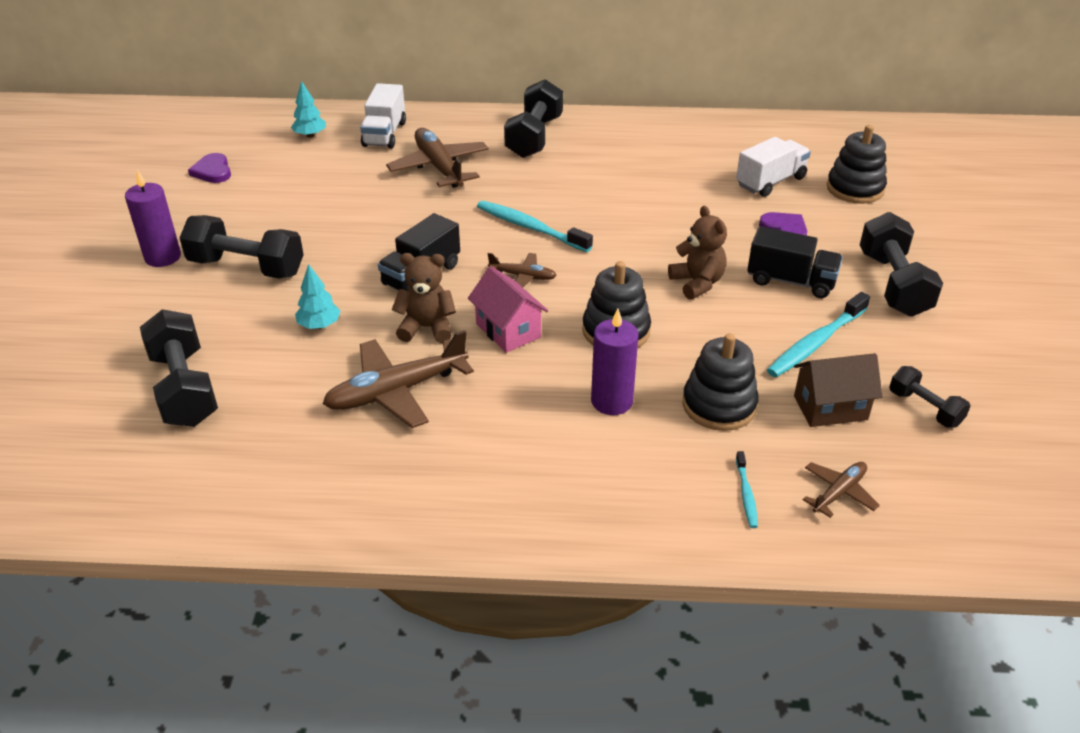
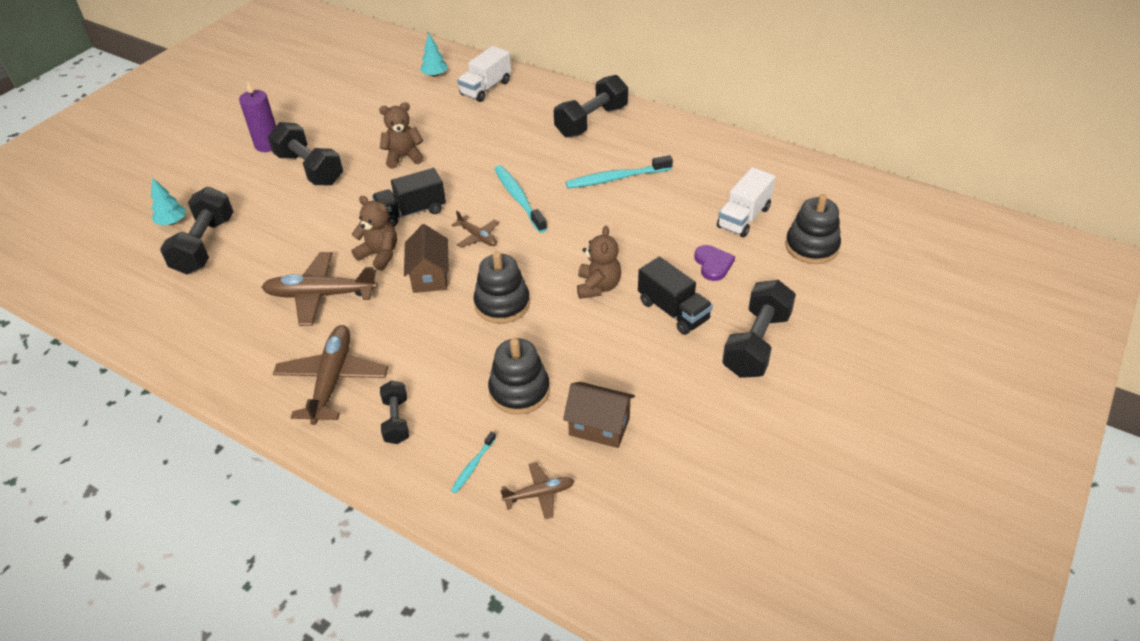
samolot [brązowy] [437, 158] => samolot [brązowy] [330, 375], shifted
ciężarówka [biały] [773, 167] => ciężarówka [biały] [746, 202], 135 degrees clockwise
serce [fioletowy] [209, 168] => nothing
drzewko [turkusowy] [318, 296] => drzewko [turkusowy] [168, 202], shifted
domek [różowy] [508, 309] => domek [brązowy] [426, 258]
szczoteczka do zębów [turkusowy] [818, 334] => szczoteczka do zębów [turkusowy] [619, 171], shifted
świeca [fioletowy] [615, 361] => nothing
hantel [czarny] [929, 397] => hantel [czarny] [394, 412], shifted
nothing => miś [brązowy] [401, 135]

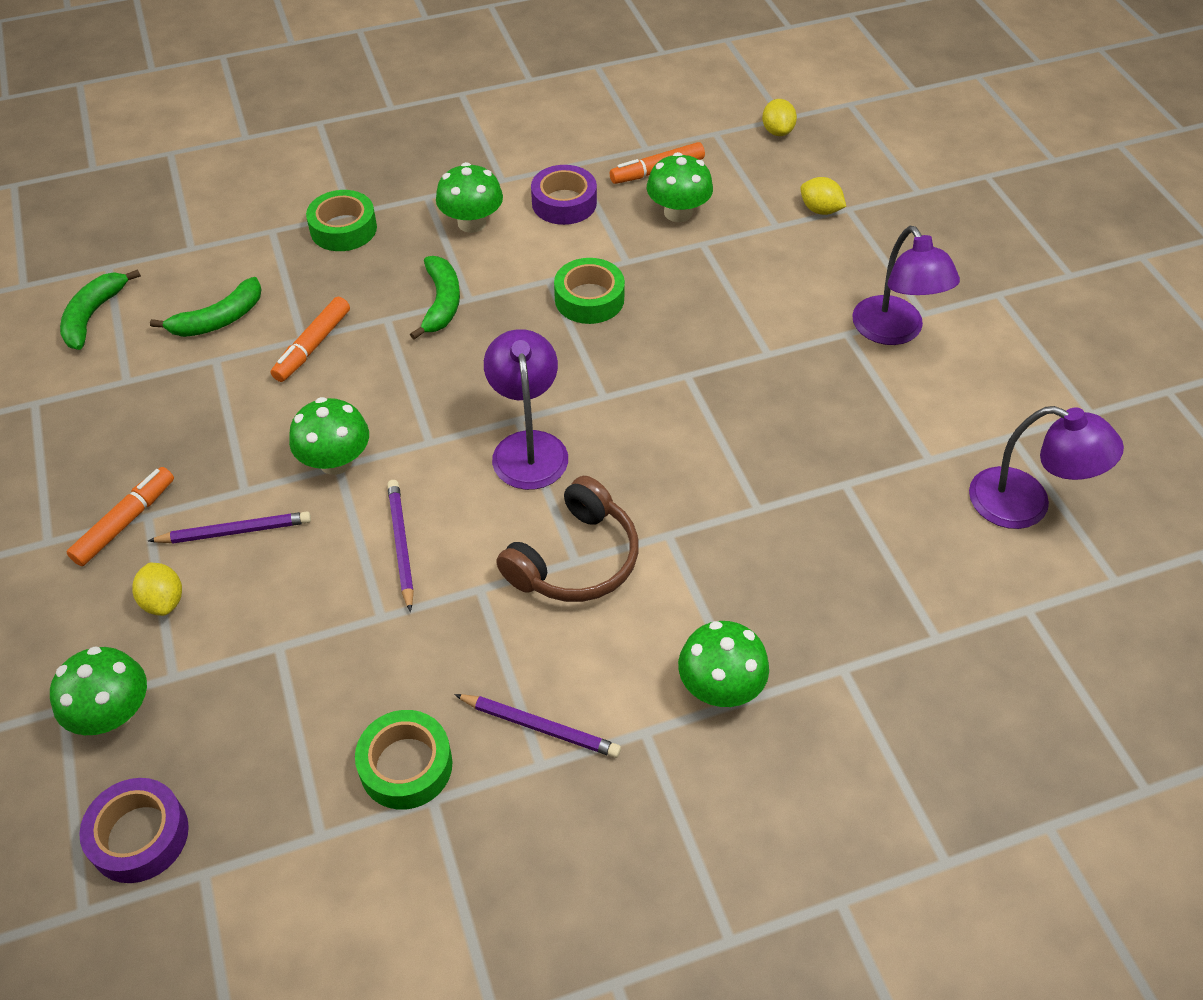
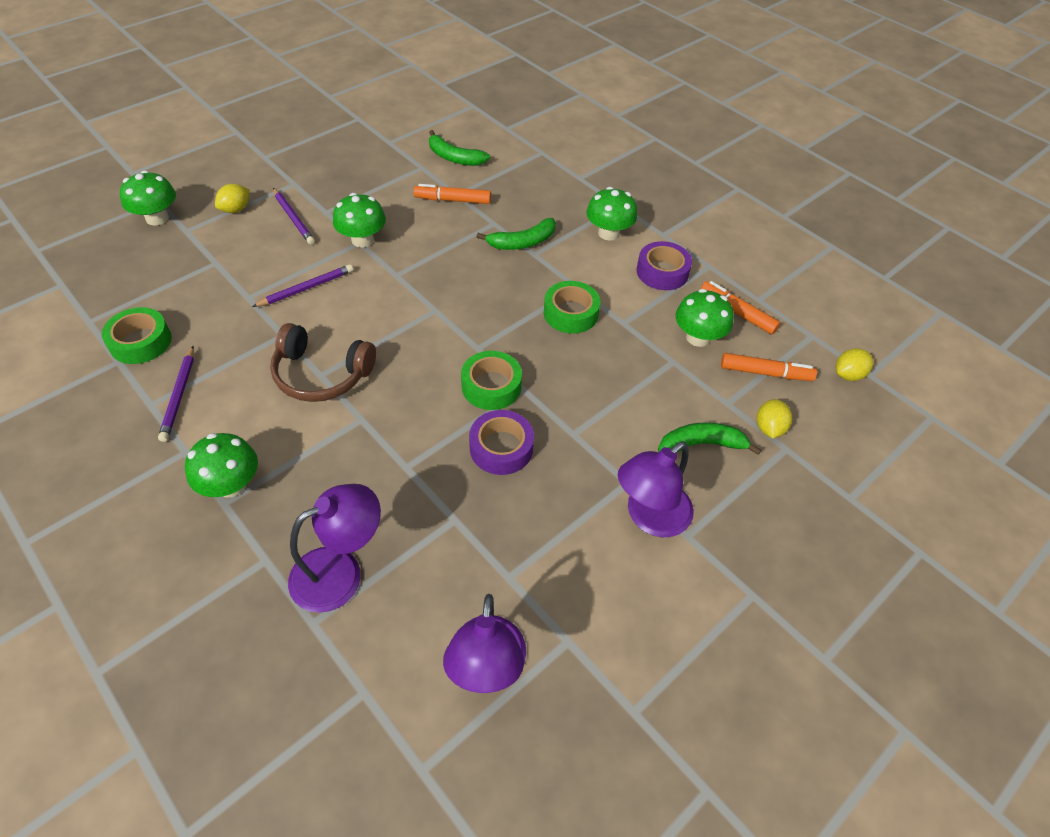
taśma klejąca [zielony] [341, 220] => taśma klejąca [zielony] [491, 380], shifted
banan [zielony] [100, 309] => banan [zielony] [709, 438], shifted
lampka [fioletowy] [526, 409] => lampka [fioletowy] [334, 548], shifted
flamaster [pomarańczowy] [120, 516] => flamaster [pomarańczowy] [769, 367], shifted
taśma klejąca [fioletowy] [134, 830] => taśma klejąca [fioletowy] [501, 442], shifted

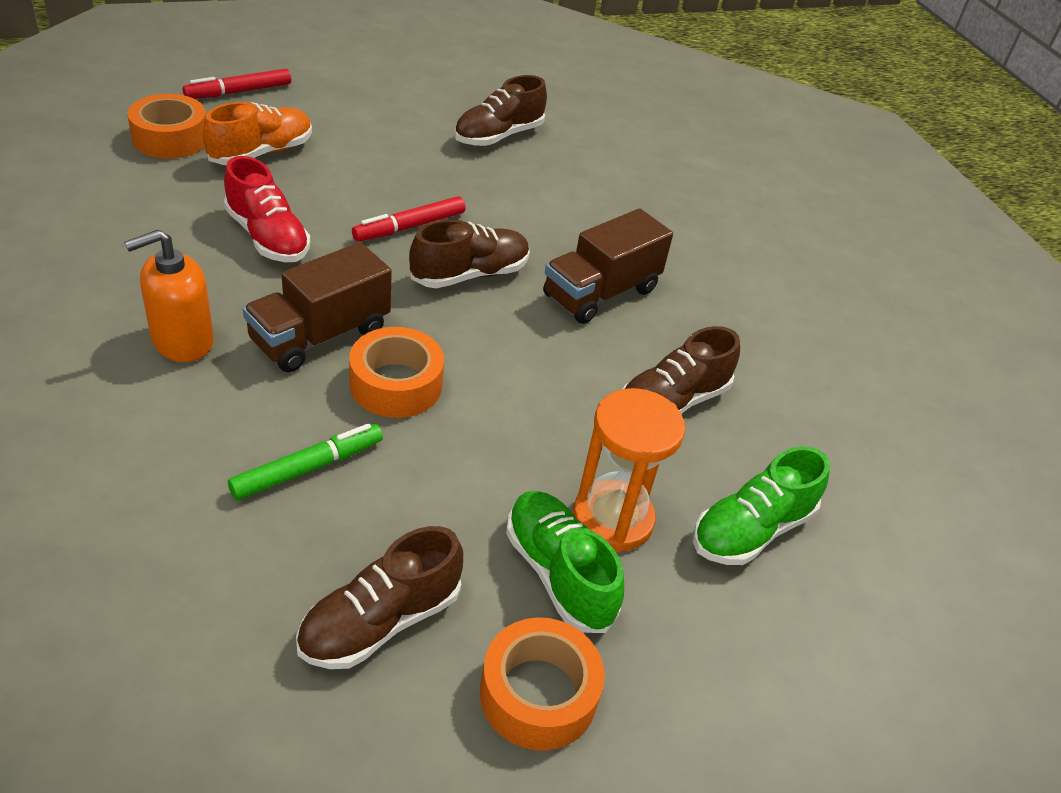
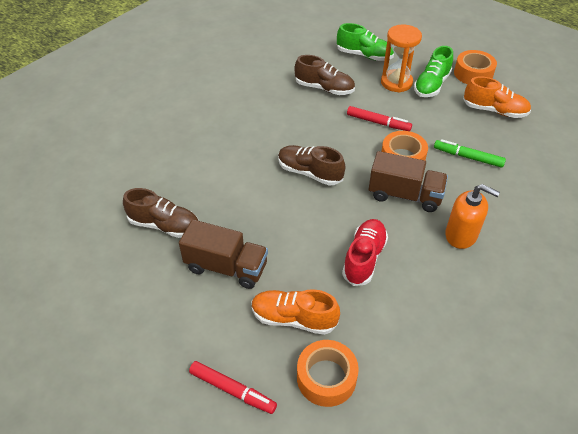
flamaster [czerwony] [409, 218] => flamaster [czerwony] [379, 118], shifted
ciężarówka [brązowy] [608, 266] => ciężarówka [brązowy] [223, 254], shifted
but [brązowy] [379, 597] => but [pomarańczowy] [497, 97]

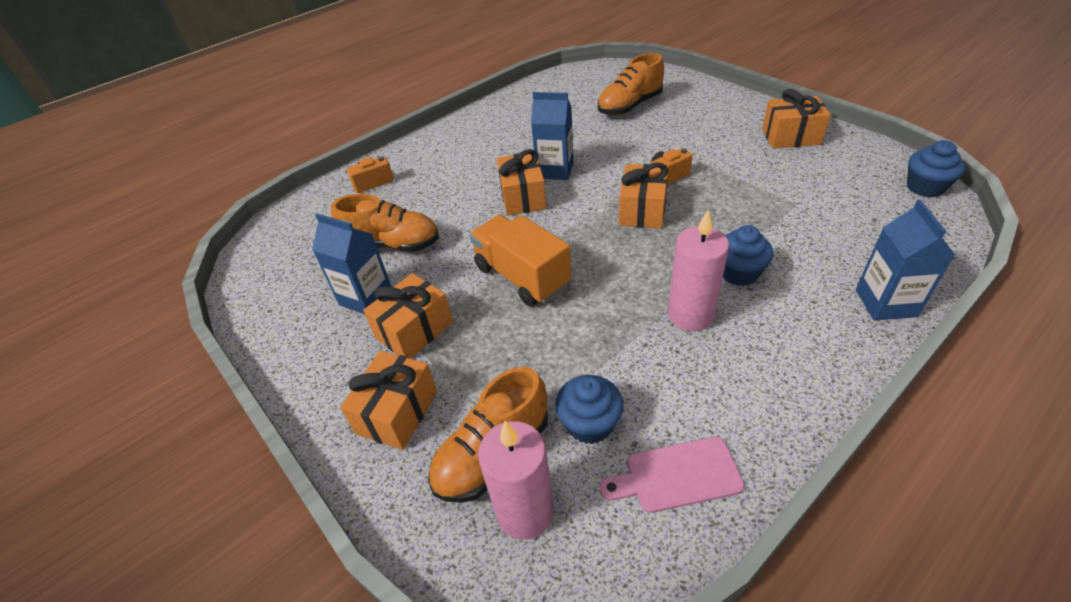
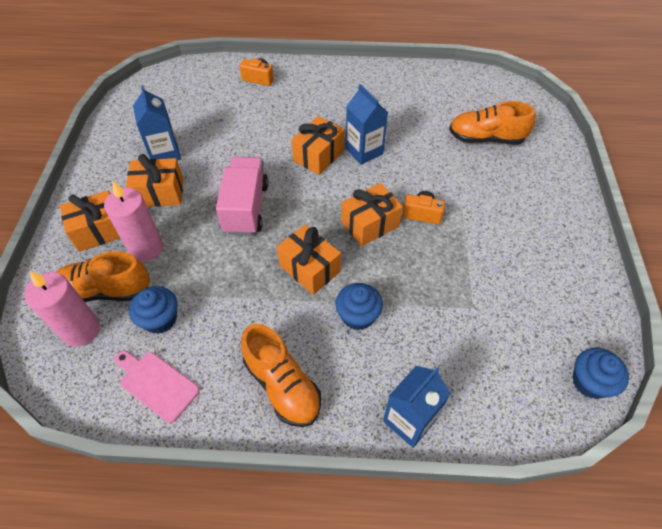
prezent [pomarańczowy] [796, 118] => prezent [pomarańczowy] [309, 260], shifted
but [pomarańczowy] [385, 223] => but [pomarańczowy] [281, 375], shifted
świeca [różowy] [698, 270] => świeca [różowy] [133, 221], shifted
ciężarówka [pomarańczowy] [521, 261] => ciężarówka [różowy] [242, 196]

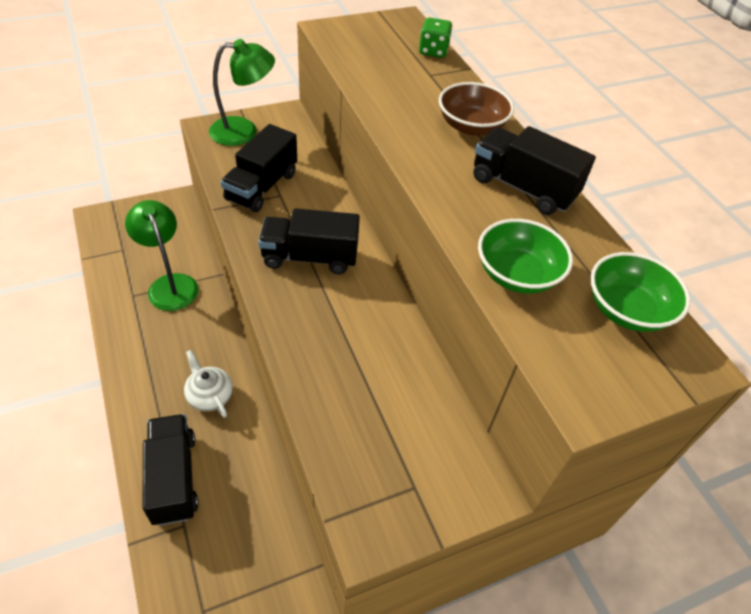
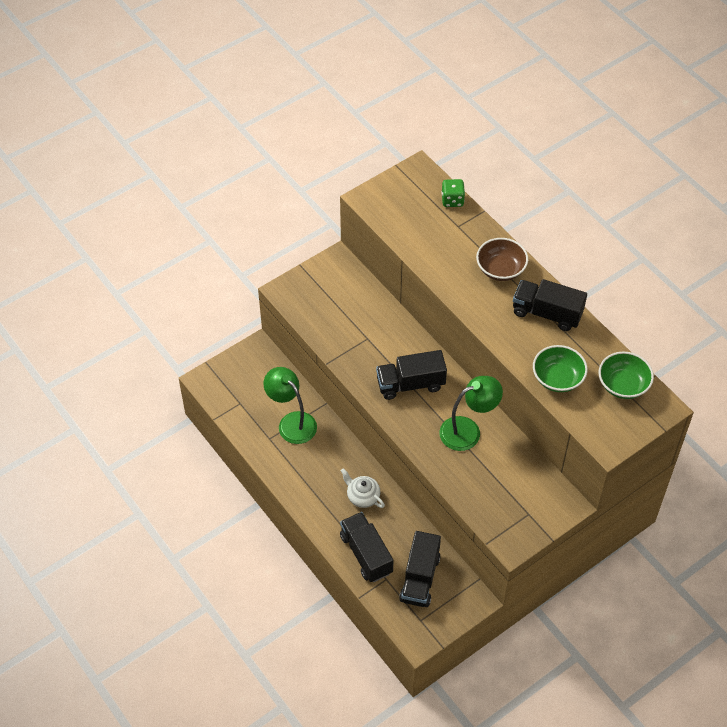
lampka [zielony] [242, 92] => lampka [zielony] [471, 413], shifted
ciężarówka [czarny] [259, 168] => ciężarówka [czarny] [420, 569], shifted

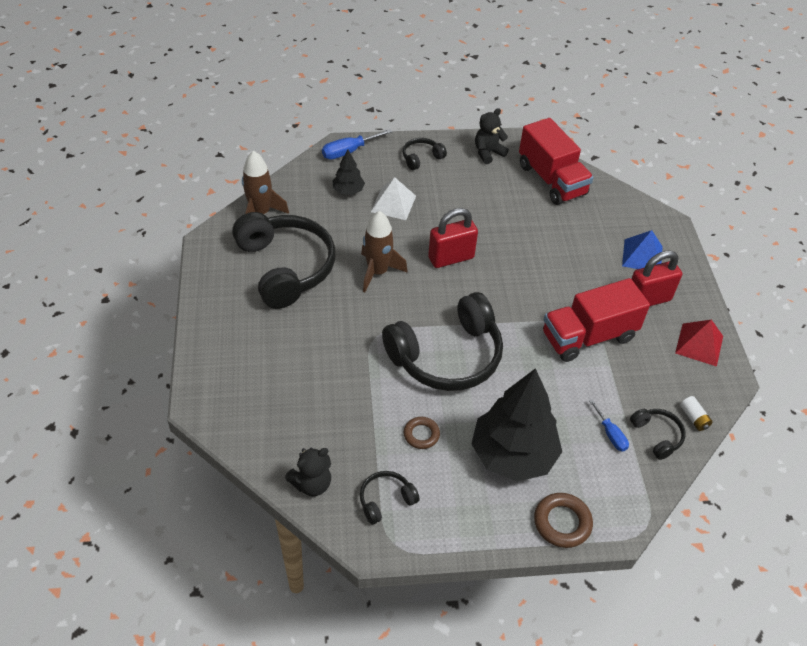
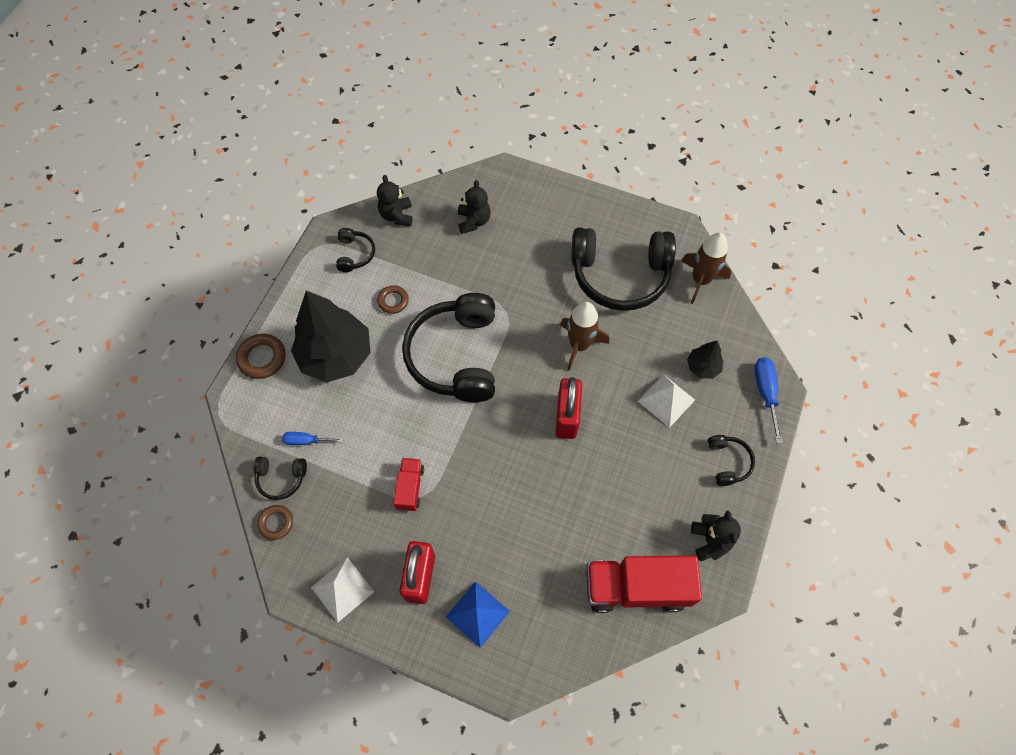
ciężarówka [czerwony] [596, 320] => ciężarówka [czerwony] [408, 484], x0.51
piramida [czerwony] [699, 343] => piramida [biały] [342, 590]
bateria [biały] [696, 413] => pierścień [brązowy] [275, 522]
nothing => miś [czarny] [474, 207]

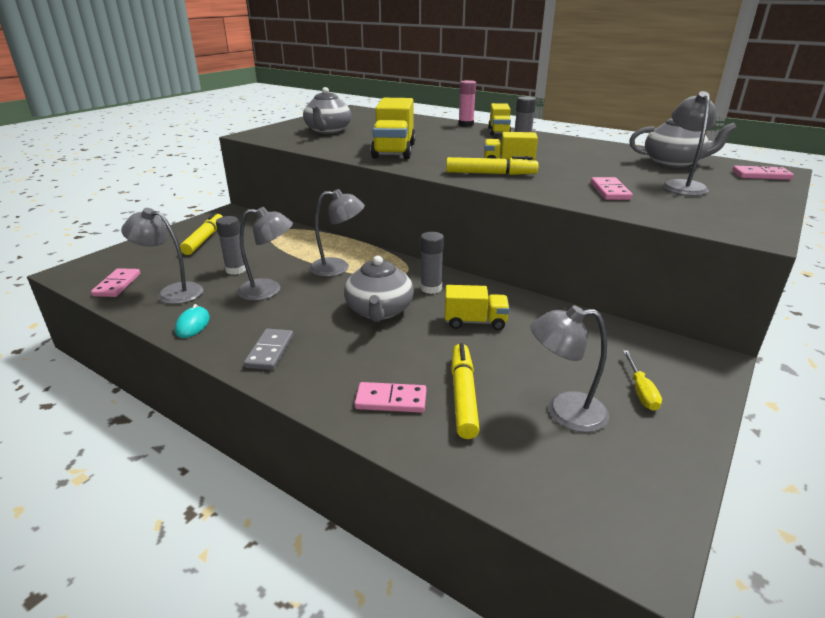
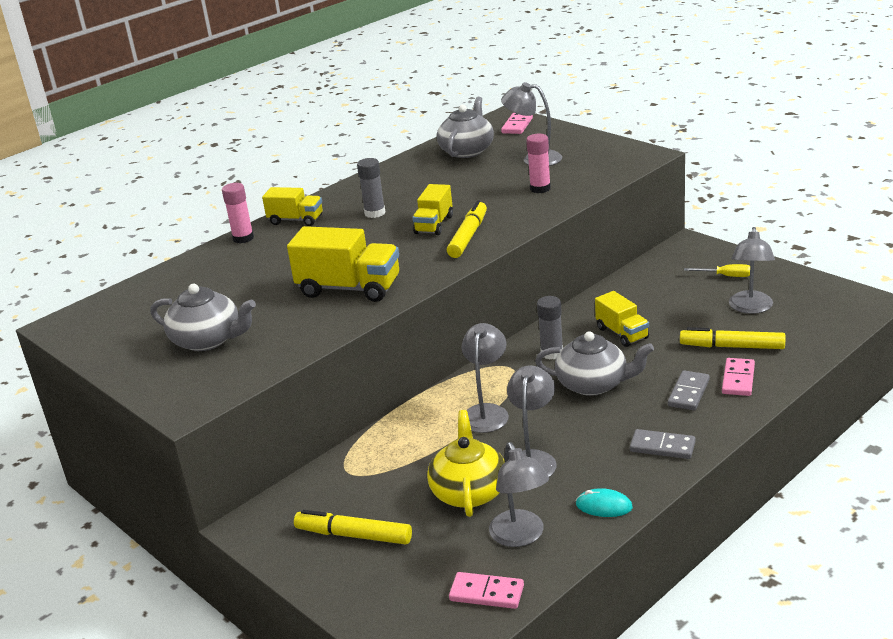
kostka domina [różowy] [611, 188] => klej w sztyfcie [różowy] [538, 163]
lampka [szary] [162, 256] => lampka [szary] [519, 494], 45 degrees counterclockwise
klej w sztyfcie [szary] [231, 245] => imbryk [żółty] [466, 463]
ciężarówka [żółty] [477, 307] => ciężarówka [żółty] [622, 319], 135 degrees clockwise
nothing => kostka domina [szary] [689, 390]

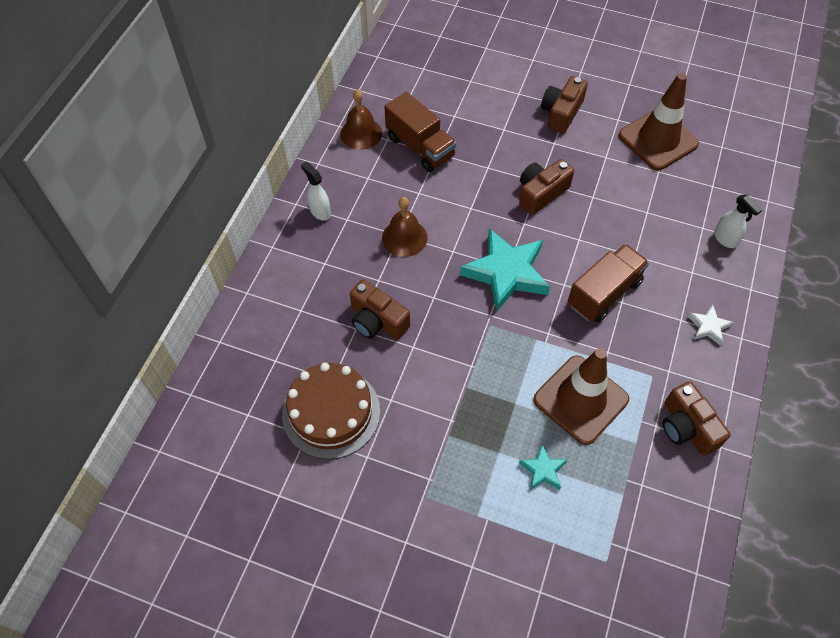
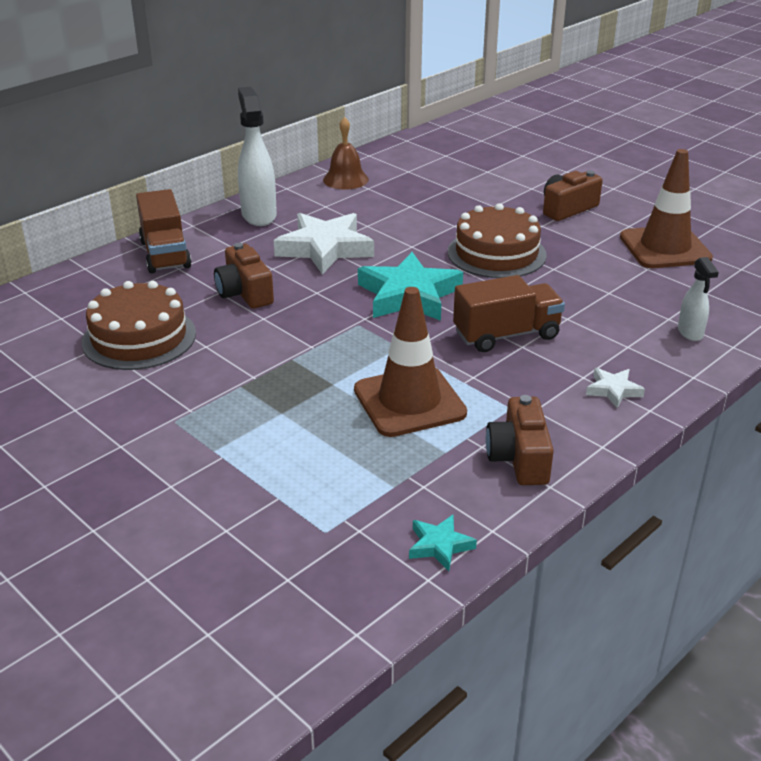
ciężarówka [brązowy] [420, 132] => ciężarówka [brązowy] [164, 231], shifted
aparat fotograficzny [brązowy] [546, 187] => tort [brązowy] [497, 240]
spryskiwacz [biały] [316, 191] => spryskiwacz [biały] [257, 156], x1.82
dzwonek [brązowy] [404, 227] => gwiazda [biały] [324, 243]
gwiazda [turkusowy] [543, 467] => gwiazda [turkusowy] [443, 543], shifted

